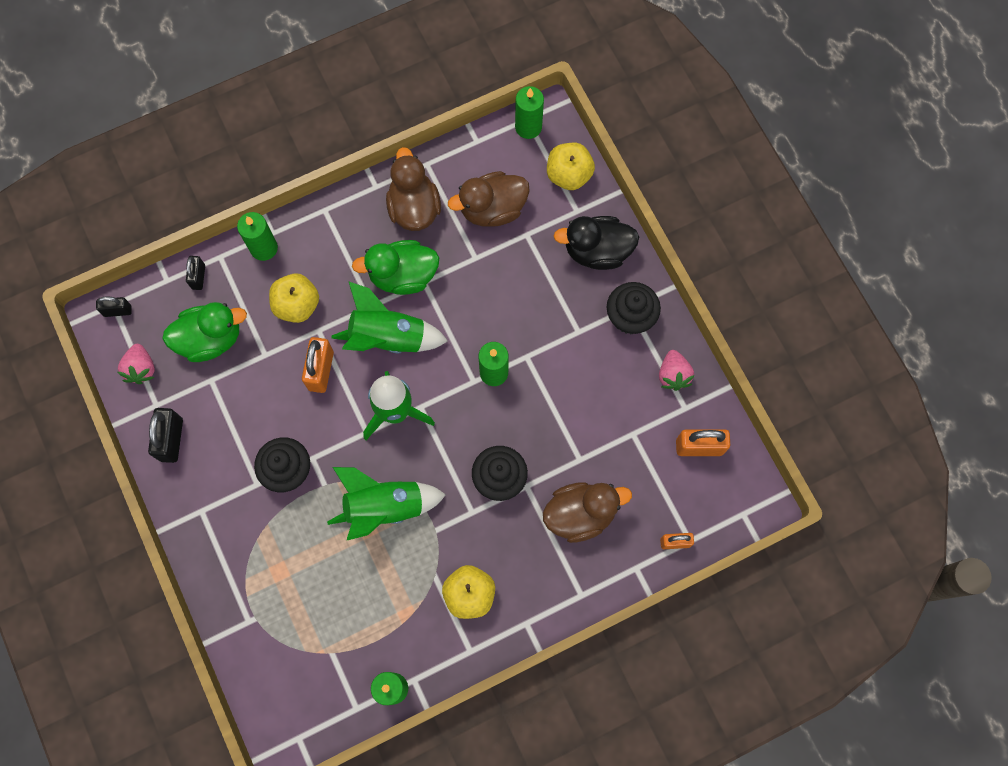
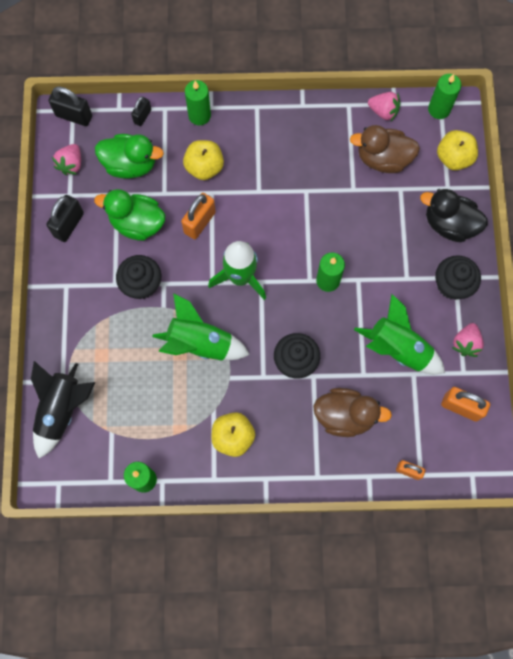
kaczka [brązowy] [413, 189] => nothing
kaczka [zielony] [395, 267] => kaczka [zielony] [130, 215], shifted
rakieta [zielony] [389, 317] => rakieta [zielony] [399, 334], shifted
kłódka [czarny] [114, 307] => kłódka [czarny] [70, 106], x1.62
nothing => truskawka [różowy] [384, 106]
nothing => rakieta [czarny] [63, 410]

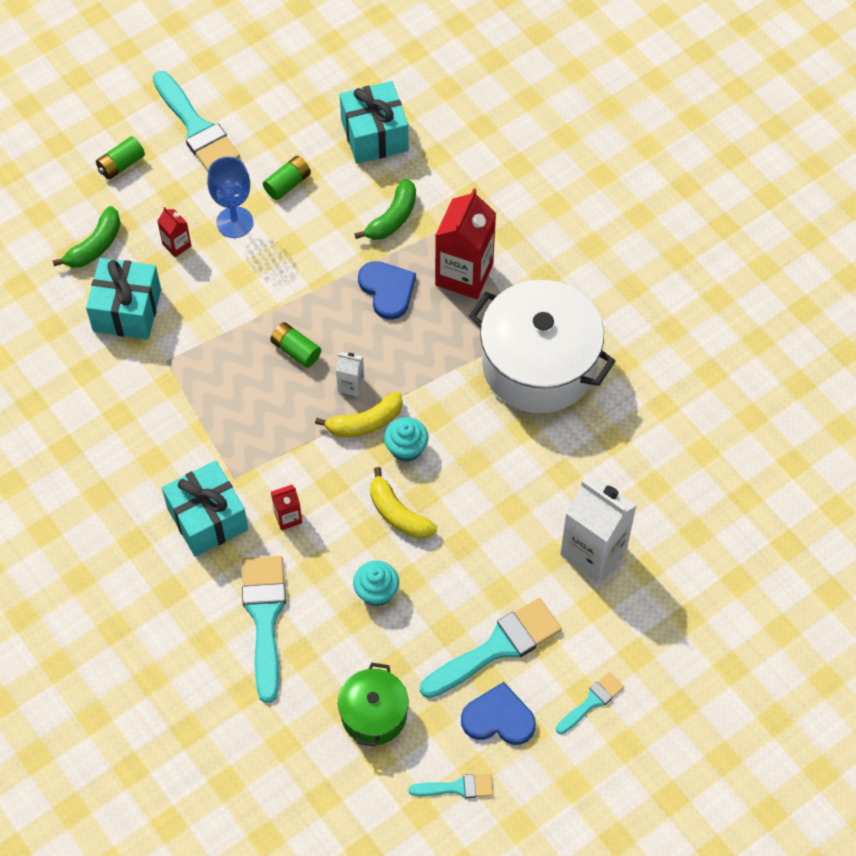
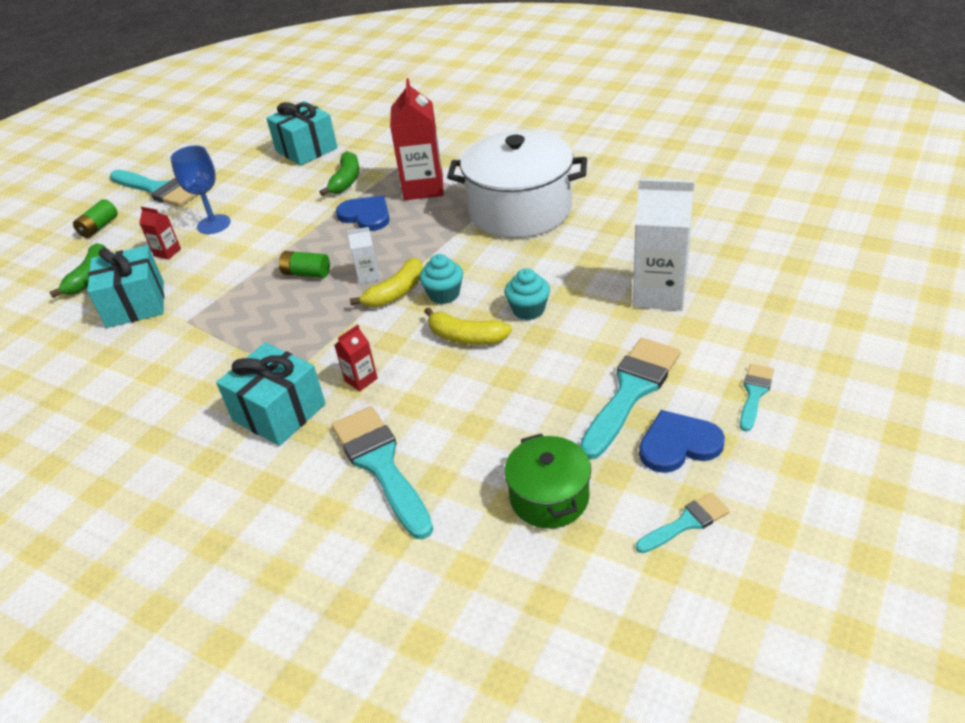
bateria [zielony] [287, 178] => nothing
muffinka [turkusowy] [376, 584] => muffinka [turkusowy] [527, 294], shifted

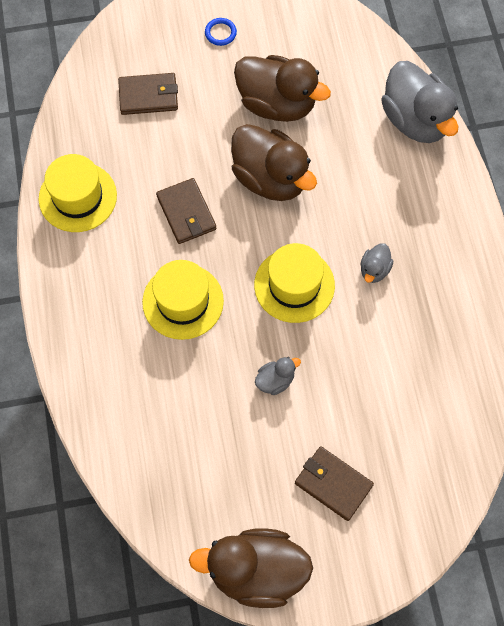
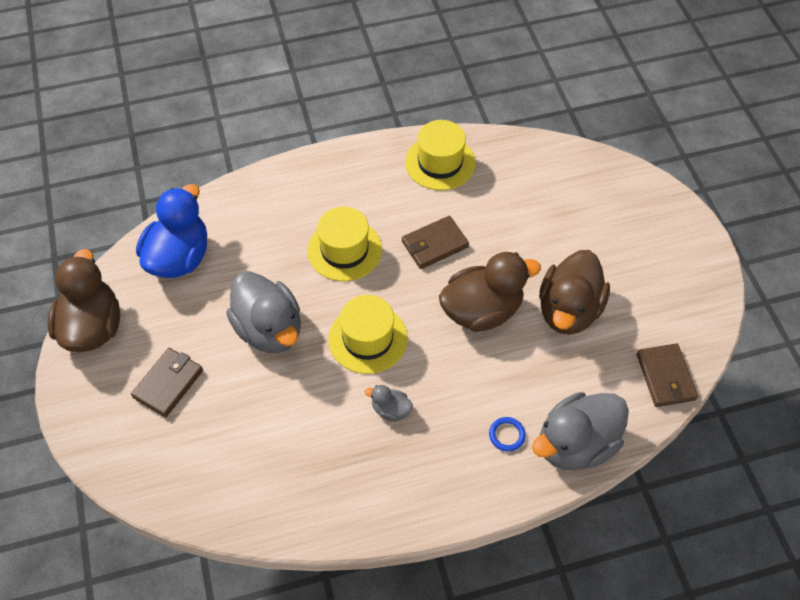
pierścień [niebieski] [221, 32] => pierścień [niebieski] [507, 434], shifted
portfel [brązowy] [148, 94] => portfel [brązowy] [667, 375], shifted
kaczka [brązowy] [274, 162] => kaczka [brązowy] [490, 292], 150 degrees counterclockwise
kaczka [szary] [278, 376] => kaczka [szary] [263, 312], x2.21
nothing => kaczka [niebieski] [171, 231]

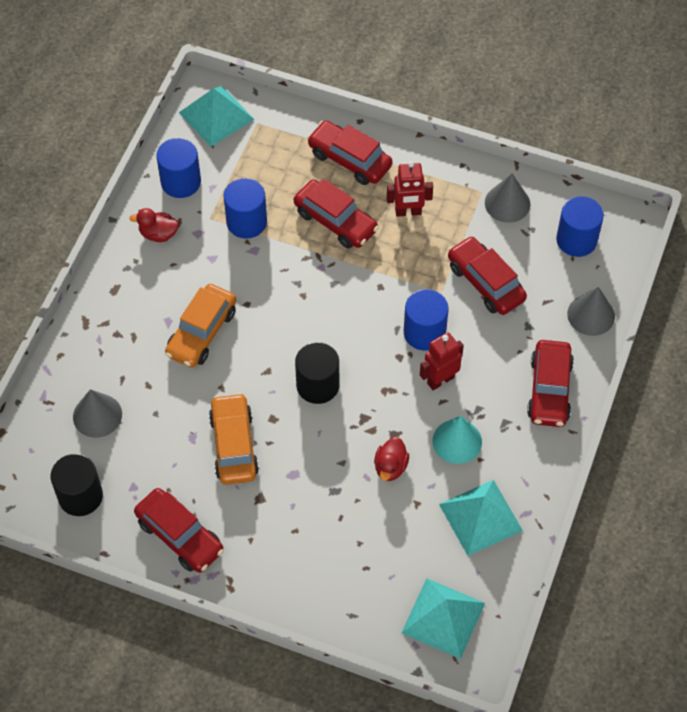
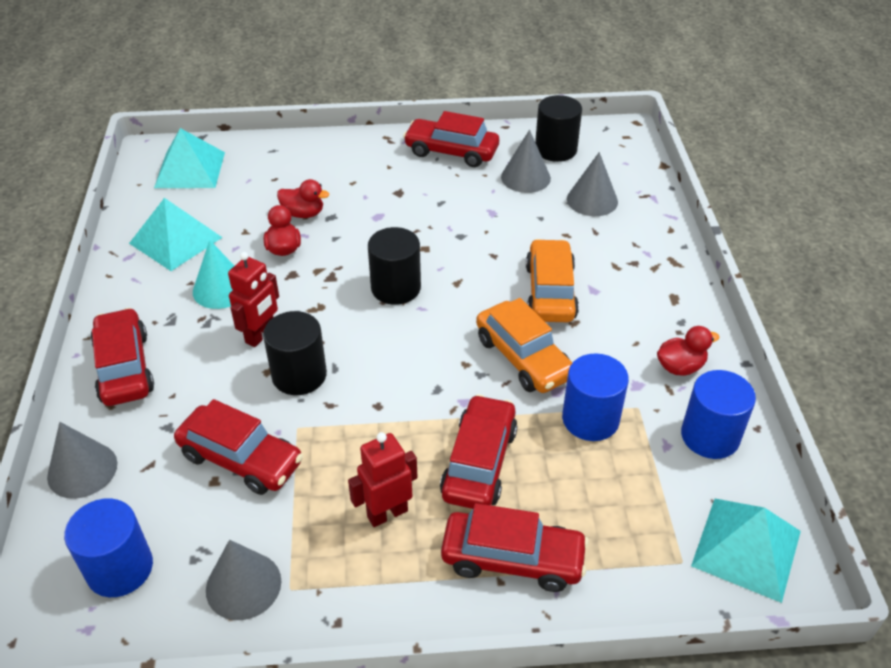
samochód [czerwony] [336, 214] => samochód [czerwony] [479, 451], 90 degrees clockwise
walec [niebieski] [426, 320] => walec [czarny] [295, 353]
samochód [pomarańczowy] [234, 439] => samochód [pomarańczowy] [524, 345], shifted
nothing => stożek [szary] [526, 161]
nothing => kaczka [czerwony] [303, 198]

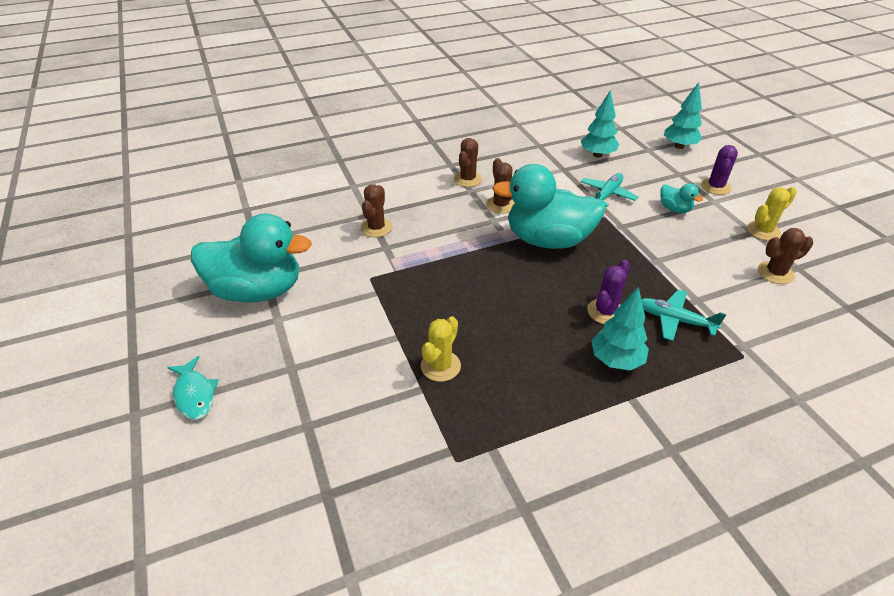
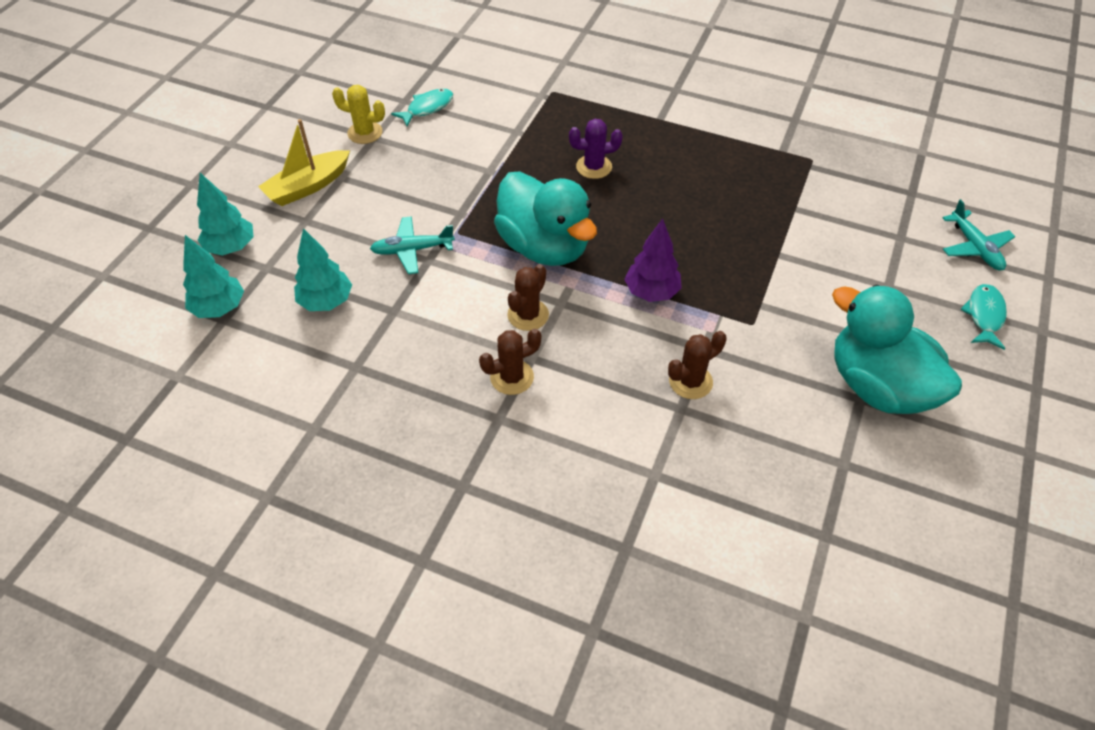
kaktus [fioletowy] [719, 170] => łódka [żółty] [304, 162]
kaczka [turkusowy] [681, 198] => nothing
kaktus [brązowy] [785, 256] => ryba [turkusowy] [422, 107]
drzewko [turkusowy] [620, 328] => drzewko [turkusowy] [213, 276], shifted
samolot [turkusowy] [683, 315] => samolot [turkusowy] [978, 235], shifted
kaktus [żółty] [441, 349] => nothing
nothing => drzewko [fioletowy] [653, 260]

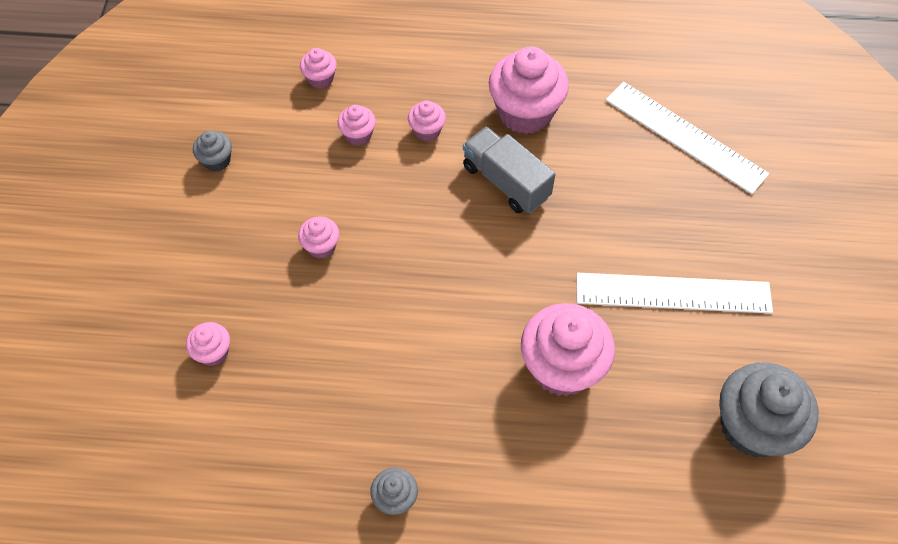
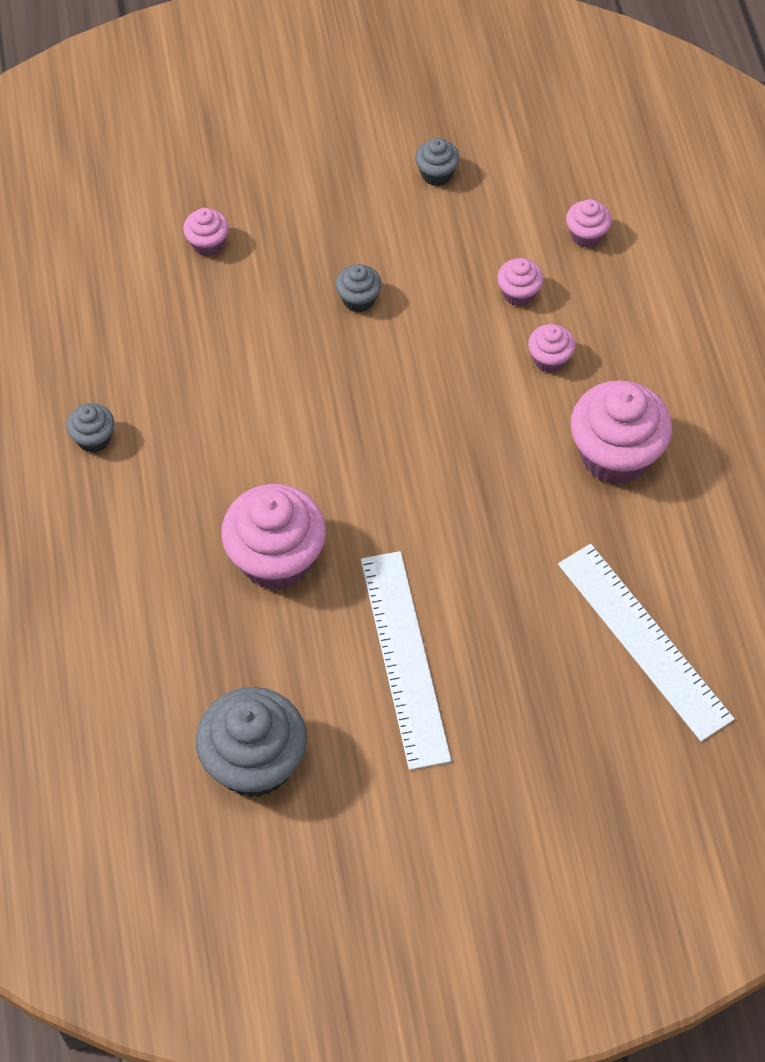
linijka [biały] [687, 138] => linijka [biały] [646, 643], 60 degrees counterclockwise
ciężarówka [szary] [509, 169] => nothing
muffinka [różowy] [319, 238] => muffinka [szary] [358, 288]

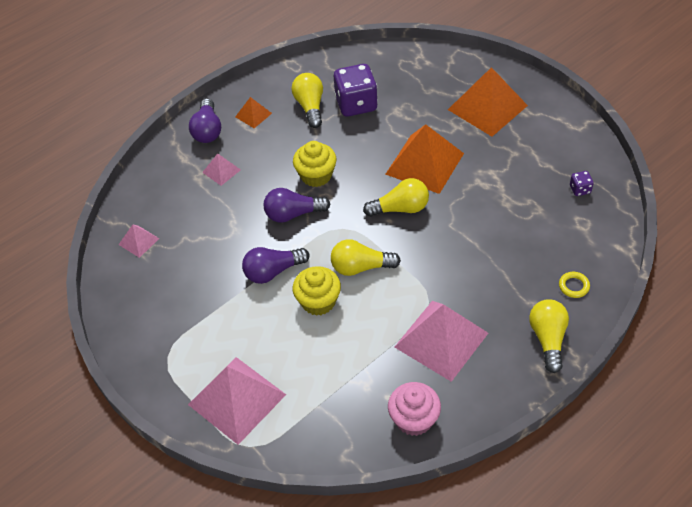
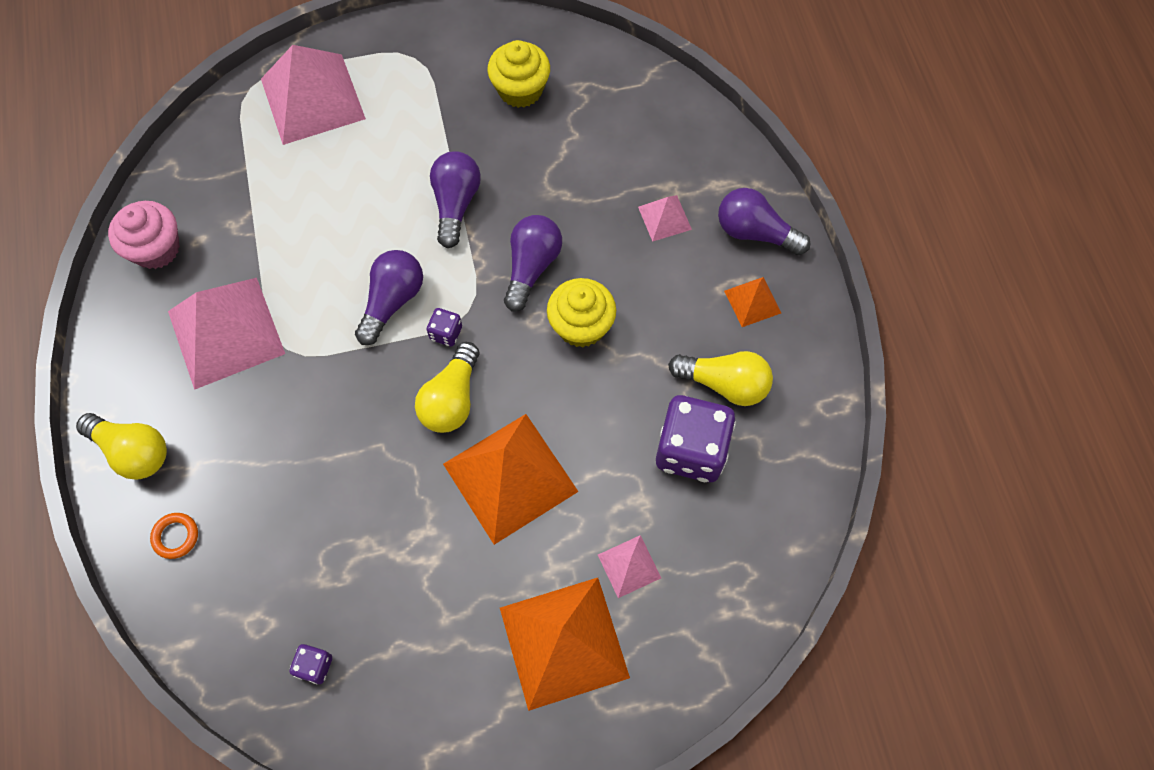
piramida [różowy] [139, 241] => piramida [różowy] [629, 566], shifted
żarówka [żółty] [366, 257] => żarówka [fioletowy] [389, 297]
muffinka [żółty] [317, 291] => muffinka [żółty] [518, 74], shifted
pierścień [żółty] [574, 285] => pierścień [pomarańczowy] [174, 536]
nothing => kostka do gry [fioletowy] [444, 327]

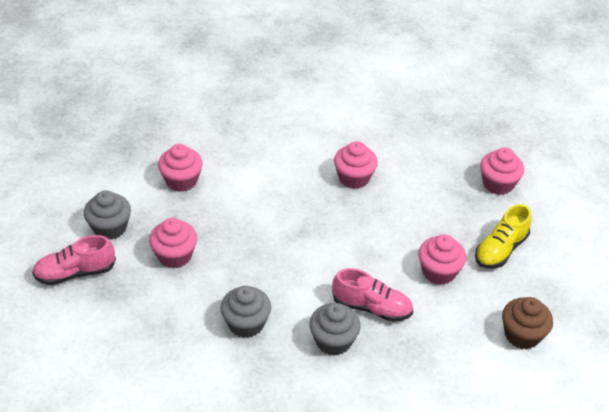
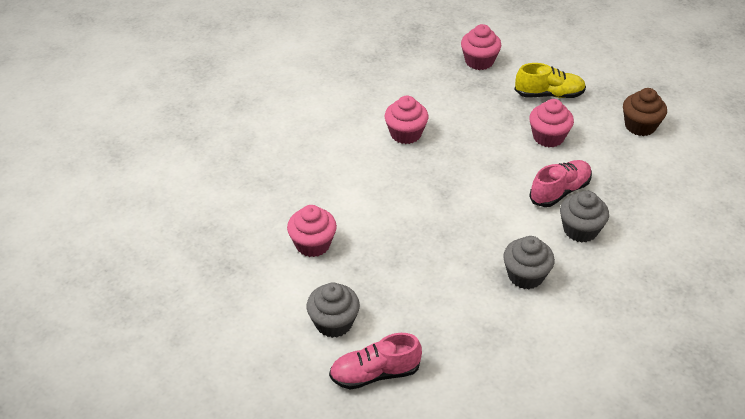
but [żółty] [503, 236] => but [żółty] [550, 80], 75 degrees counterclockwise
muffinka [różowy] [173, 243] => nothing
but [różowy] [74, 260] => but [różowy] [375, 361], 60 degrees clockwise

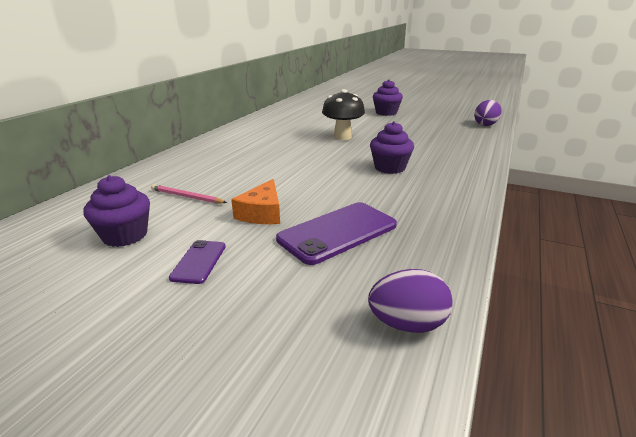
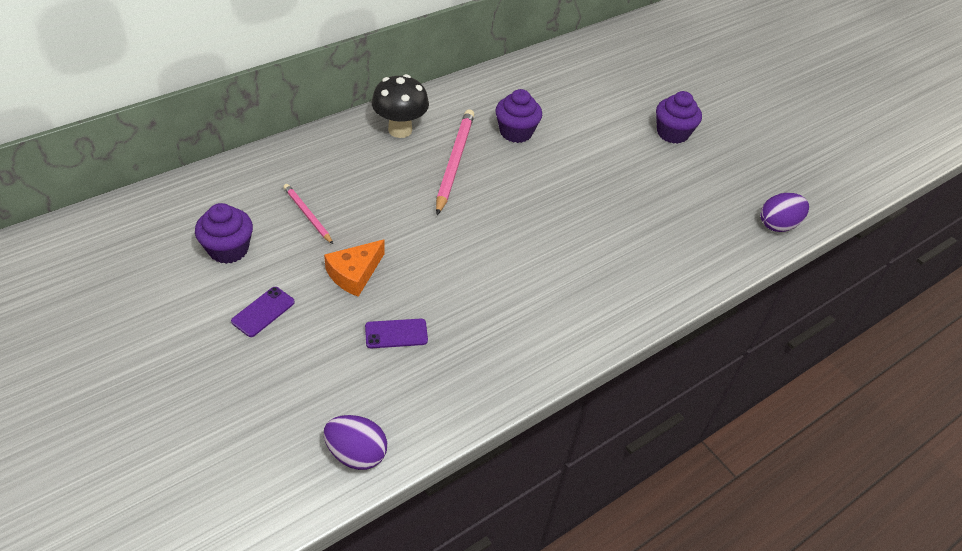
grzyb [czarny] [343, 114] => grzyb [czarny] [400, 106], shifted
muffinka [fioletowy] [392, 147] => muffinka [fioletowy] [519, 116], shifted
telefon [fioletowy] [336, 233] => telefon [fioletowy] [396, 333], x0.52
nothing => ołówek [różowy] [455, 162]

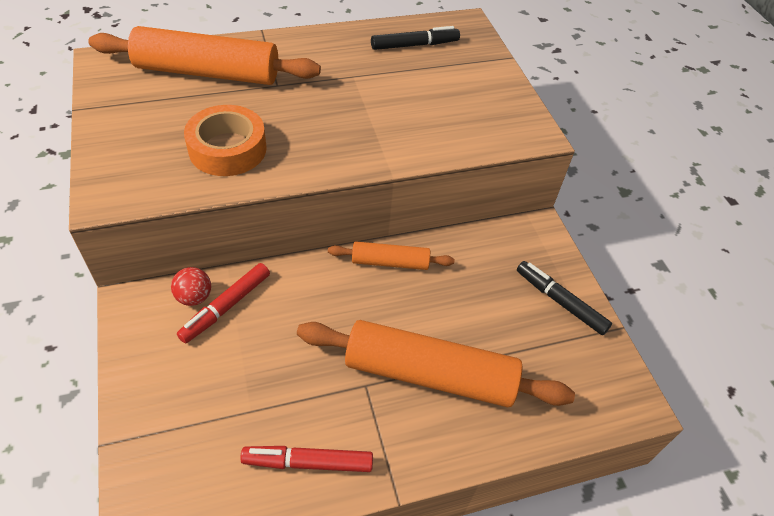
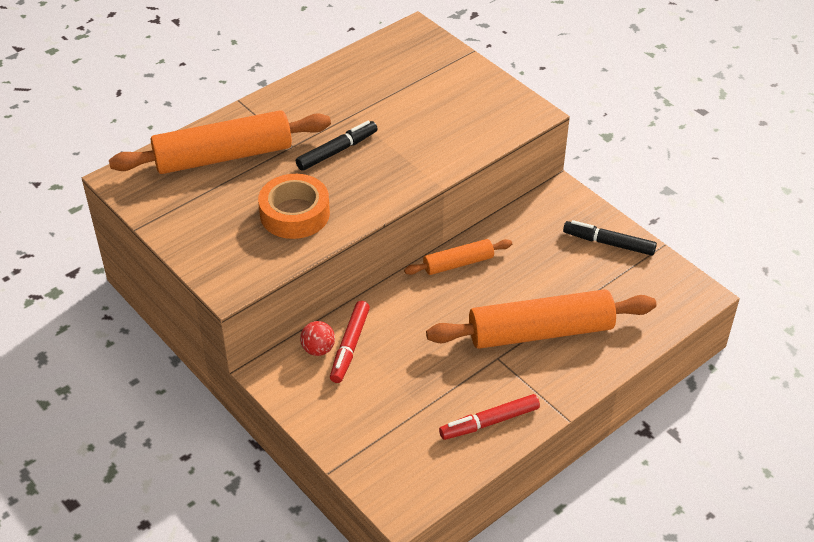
flamaster [czarny] [415, 38] => flamaster [czarny] [337, 146], shifted

